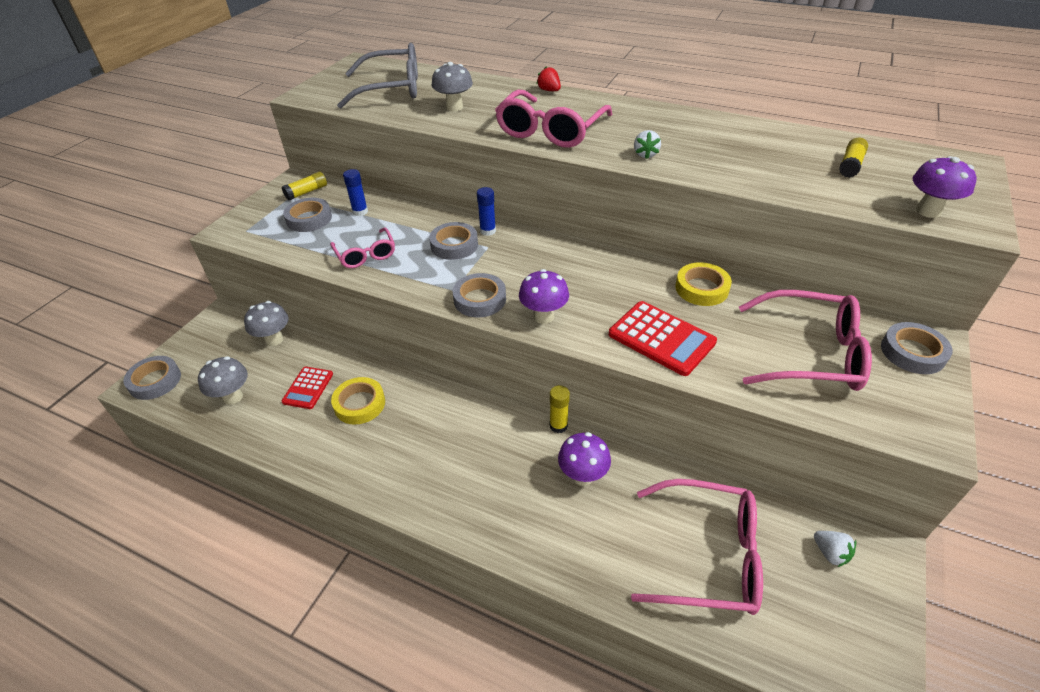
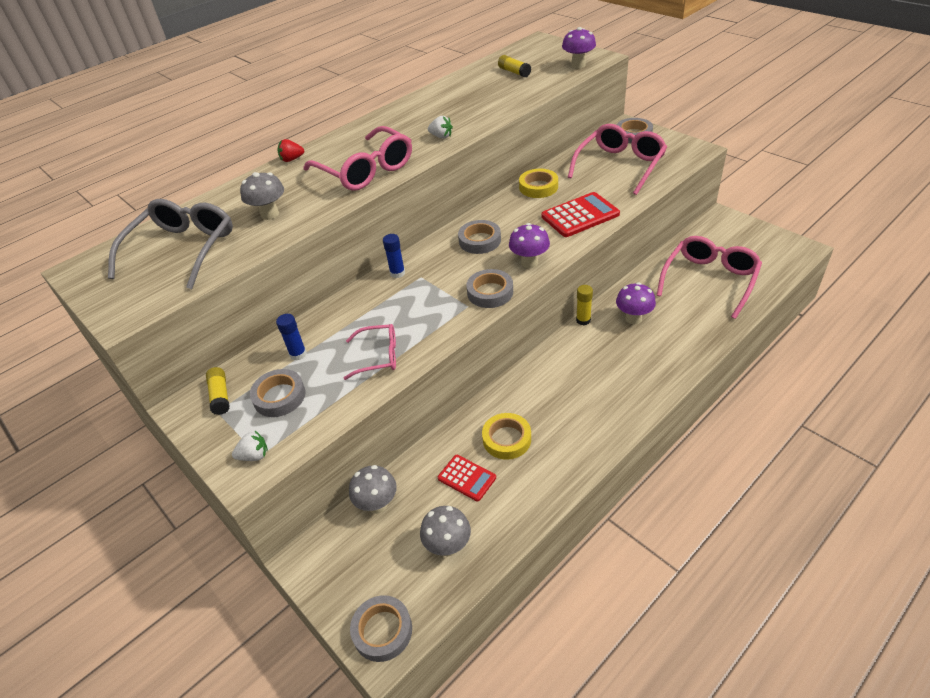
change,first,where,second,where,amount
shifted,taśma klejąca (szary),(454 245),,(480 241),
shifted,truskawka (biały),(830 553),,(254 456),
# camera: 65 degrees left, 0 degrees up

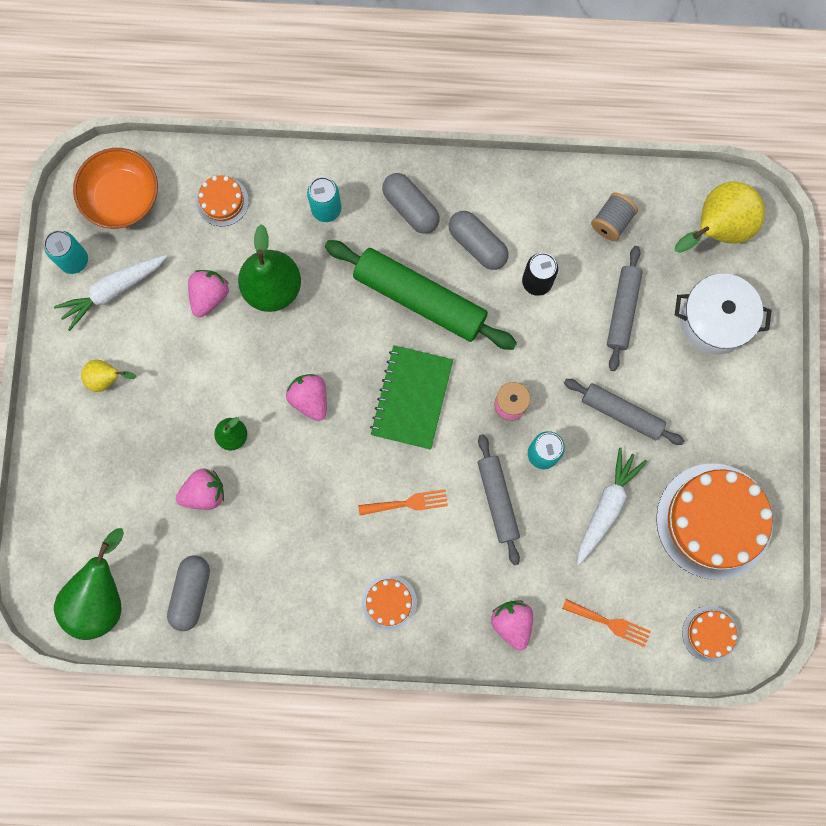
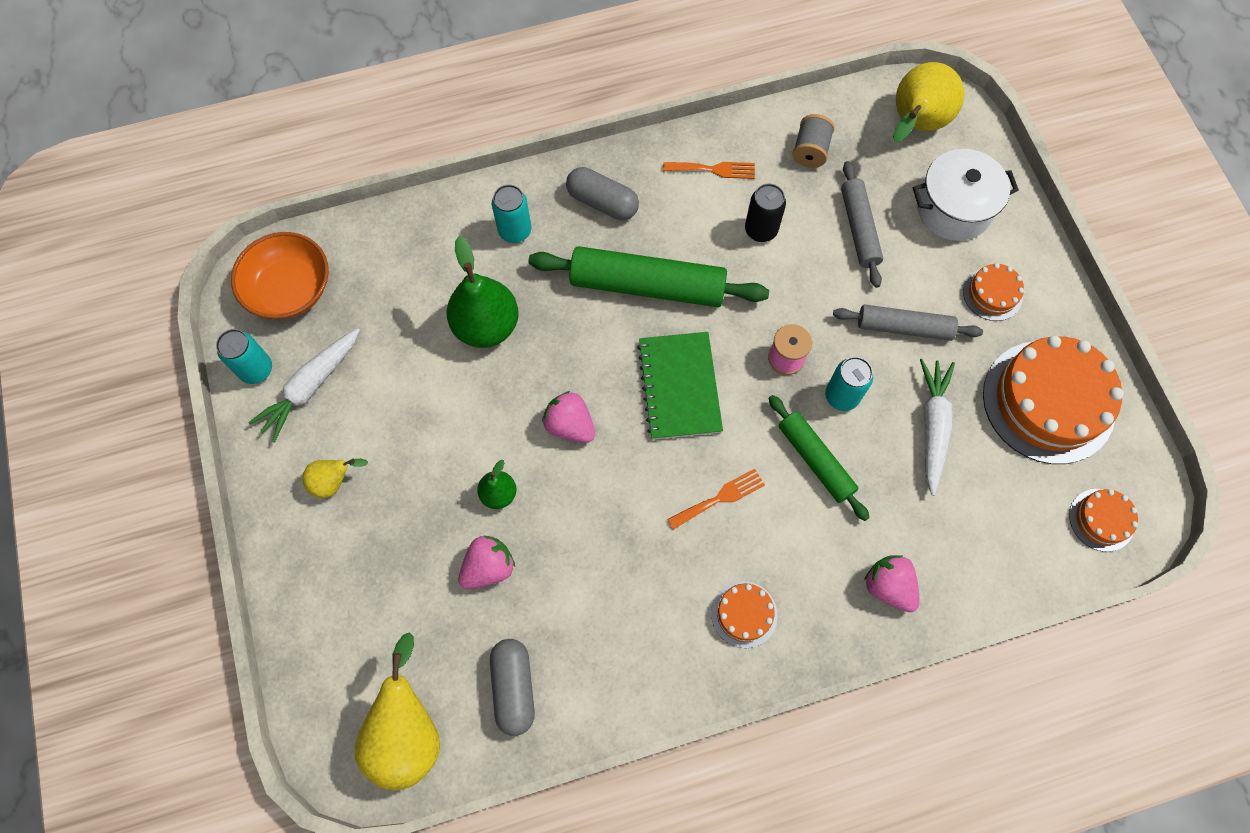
change,first,where,second,where,amount
shifted,tort (pomarańczowy),(222 201),,(992 294),
gone,kapsułka (szary),(477 245),,,
gone,truskawka (różowy),(209 296),,,
repainted,wałek do ciasta (szary),(497 500),wałek do ciasta (zielony),(815 460),
repainted,gruszka (zielony),(101 597),gruszka (żółty),(408 732),
shifted,widelec (pomarańczowy),(610 623),,(713 169),
# camera: 20 degrees left, 10 degrees down

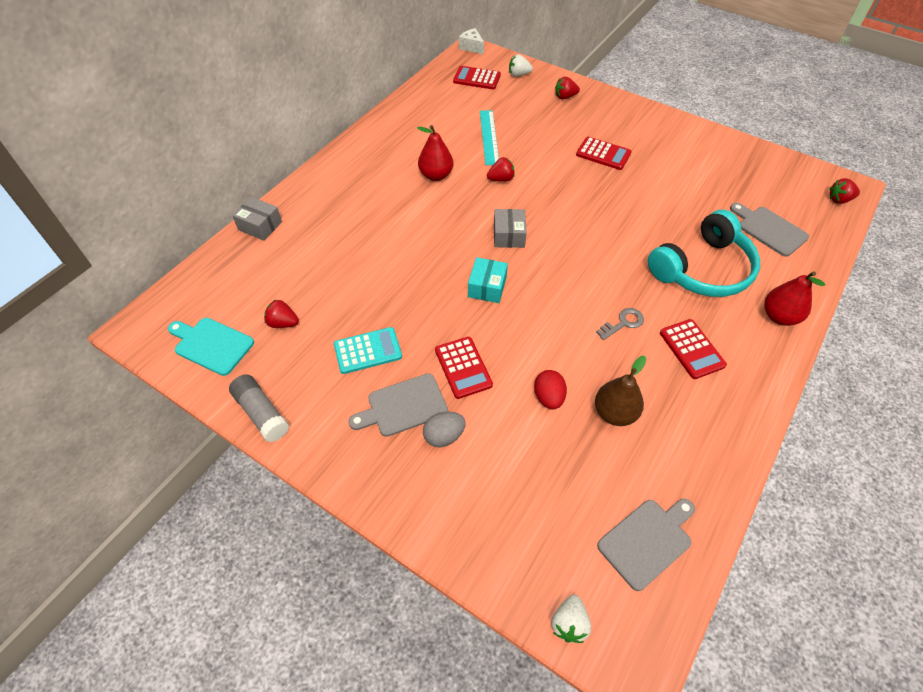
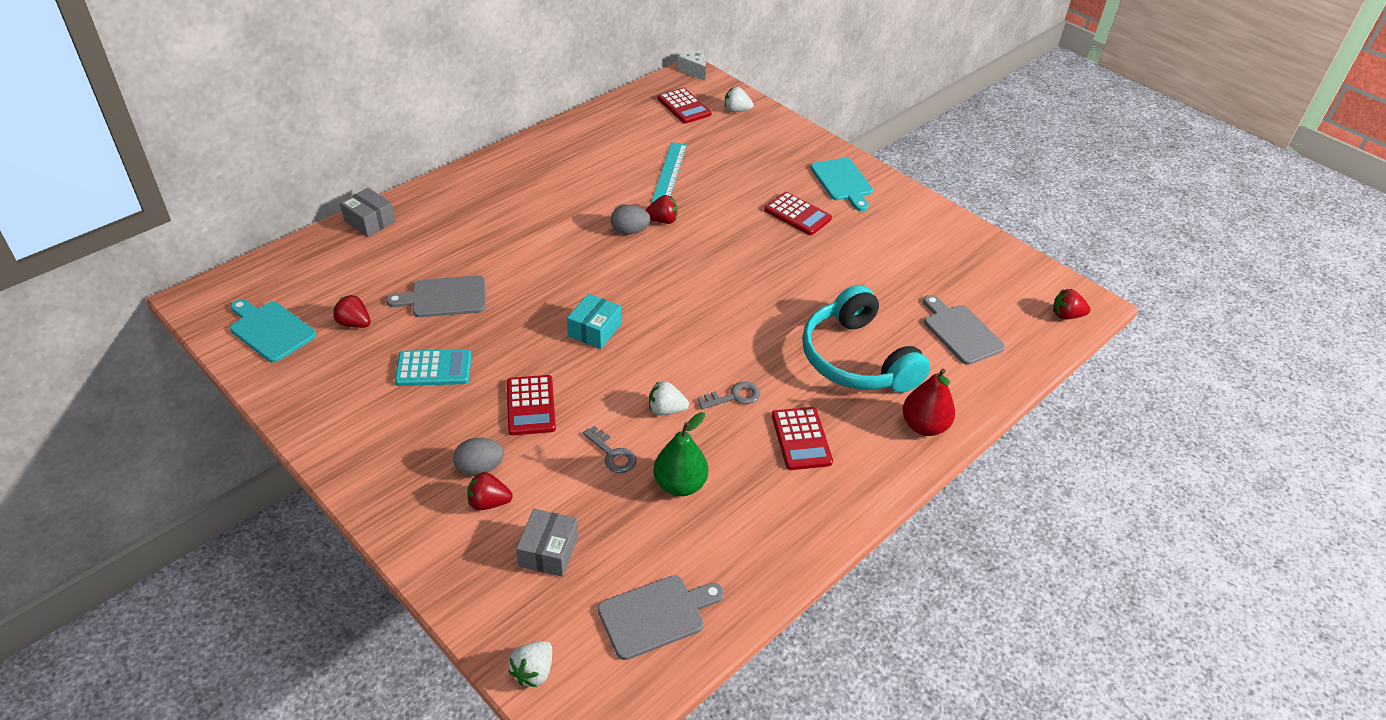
change,first,where,second,where,amount
rotated,kalkulator (czerwony),(477 78),,(684 106),150 degrees counterclockwise
shifted,truskawka (czerwony),(565 97),,(489 502),
gone,gruszka (czerwony),(436 175),,,
shifted,pudełko (szary),(509 235),,(548 551),
rotated,słuchawki (turkusowy),(703 269),,(857 359),90 degrees clockwise
repainted,gruszka (brązowy),(614 413),gruszka (zielony),(680 484),
swapped,jajko (czerwony),(548 397),klucz (szary),(612 454),
shifted,deska do krojenia (szary),(403 406),,(444 297),
gone,klej w sztyfcie (szary),(261 413),,,
new,,,deska do krojenia (turkusowy),(842 182),
new,,,jajko (szary),(629 231),
new,,,truskawka (biały),(666 410),
# camera: 10 degrees right, 10 degrees down

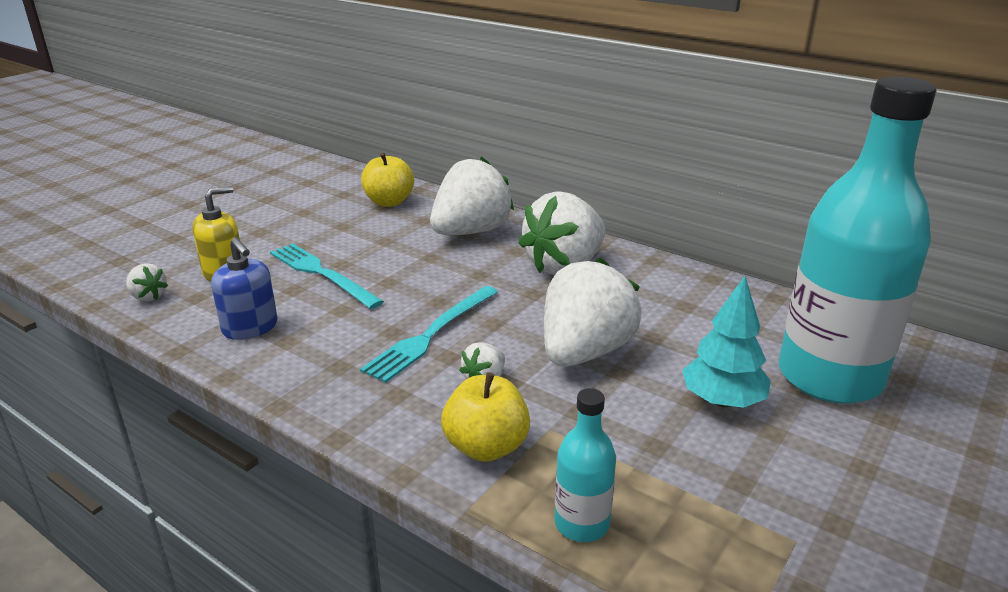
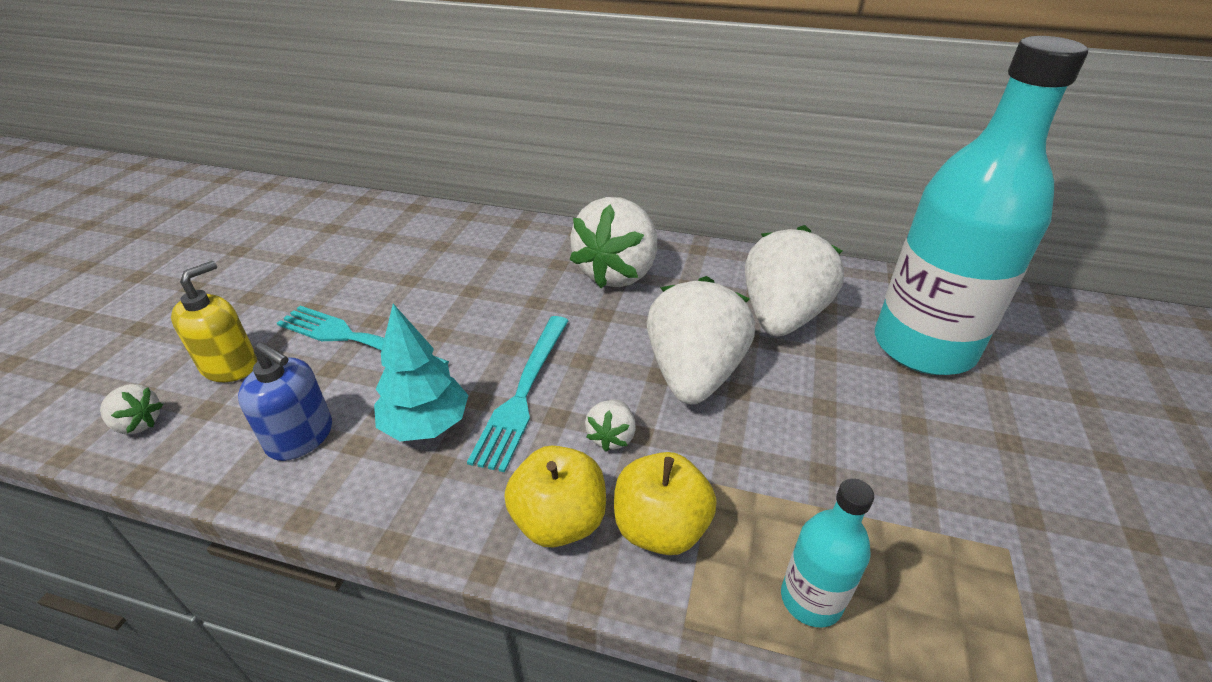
change,first,where,second,where,amount
shifted,jabłko (żółty),(389 202),,(559 520),
shifted,truskawka (biały),(471 232),,(782 317),
shifted,drzewko (turkusowy),(722 401),,(426 425),
# camera: 20 degrees left, 10 degrees up

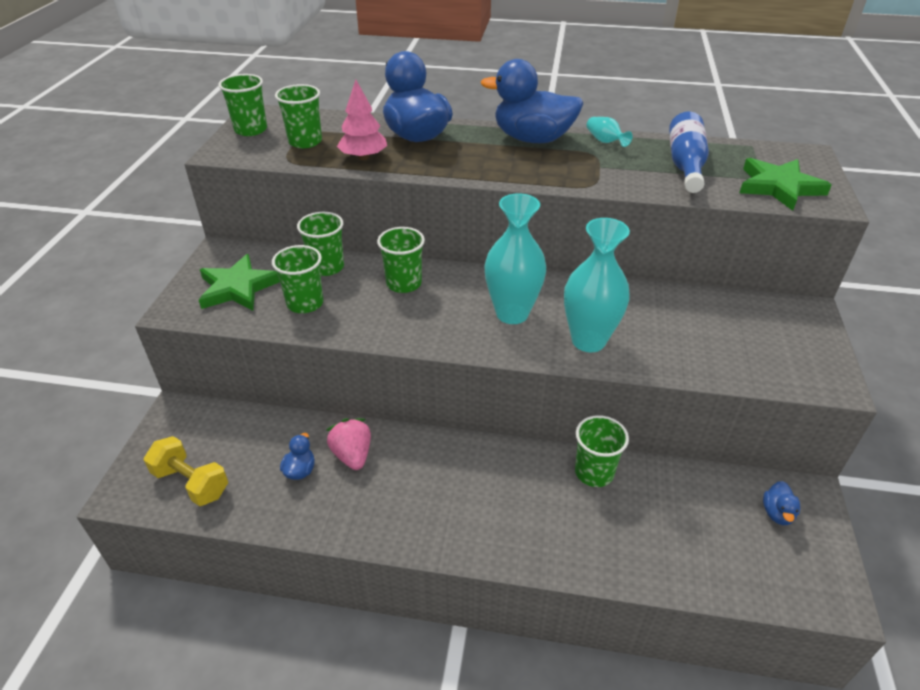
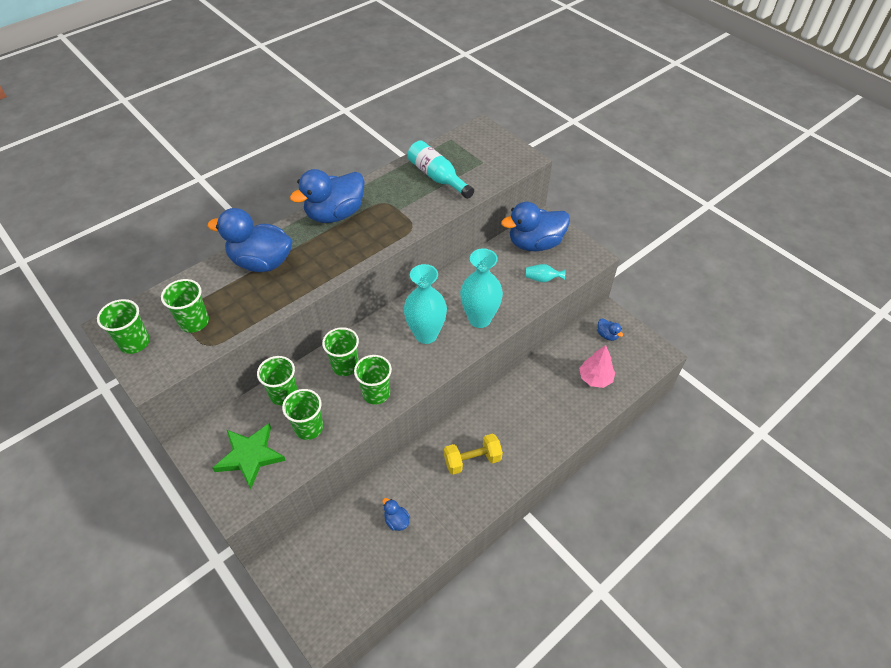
change,first,where,second,where,amount
shifted,drzewko (różowy),(363 157),,(595 378),
repainted,butelka (niebieski),(685 165),butelka (turkusowy),(437 177),
shifted,wazon (turkusowy),(605 141),,(542 279),
gone,gwiazda (zielony),(779 187),,,
shifted,szklanka (zielony),(594 472),,(376 393),
gone,truskawka (różowy),(352 455),,,
shifted,hantel (żółty),(191 482),,(472 460),
new,,,kaczka (niebieski),(535 243),
# camera: 50 degrees left, 10 degrees up

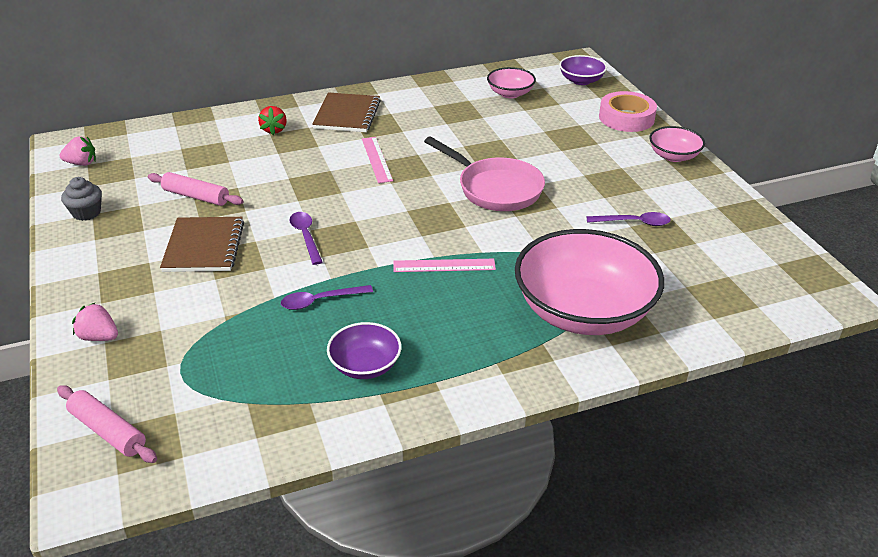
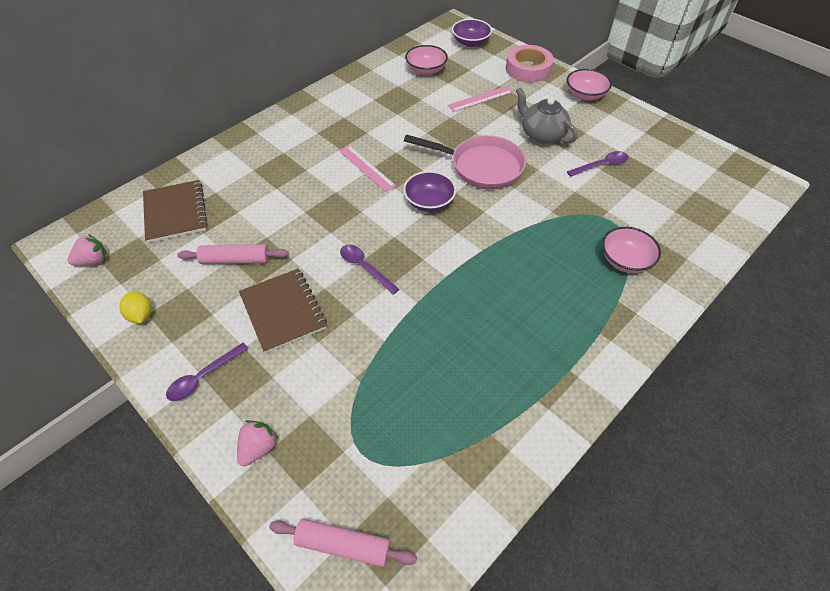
change,first,where,second,where,amount
shifted,zeszyt (brązowy),(347 115),,(175 212),
gone,truskawka (czerwony),(274 130),,,
swapped,muffinka (szary),(86 213),cytryna (żółty),(141 315),
scaled,miska (różowy),(583 311),,(625 260),x0.48
shifted,linijka (różowy),(444 265),,(480 99),
shifted,łyżka (fioletowy),(320 301),,(203 377),
rotated,truskawka (różowy),(99 337),,(258 448),120 degrees clockwise
shifted,miska (fioletowy),(365 365),,(429 202),
new,,,imbryk (szary),(541 134),
# camera: 25 degrees left, 15 degrees up

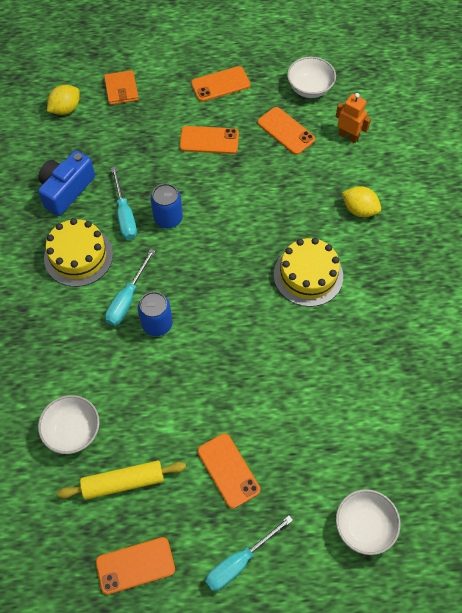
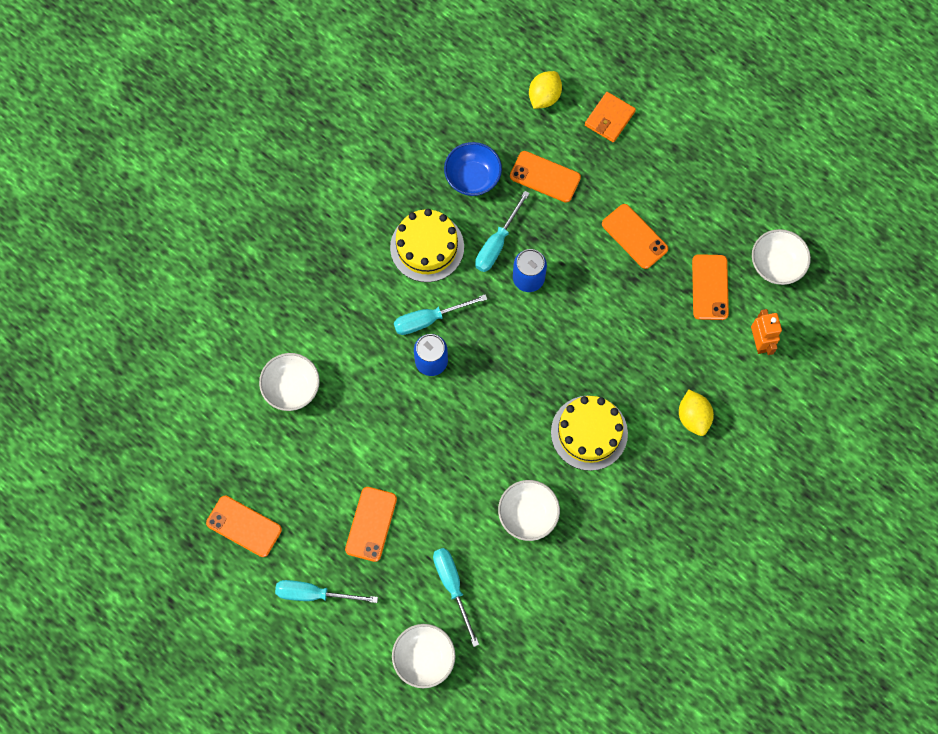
change,first,where,second,where,amount
shifted,telefon (pomarańczowy),(220 84),,(545 177),
rotated,cytryna (żółty),(65 109),,(544 97),60 degrees counterclockwise
swapped,aparat fotograficzny (niebieski),(66 190),miska (niebieski),(472 178),
gone,wałek do ciasta (żółty),(123 482),,,
new,,,miska (biały),(528 514),
new,,,śrubokręt (turkusowy),(452 586),
# camera: 45 degrees right, 10 degrees up

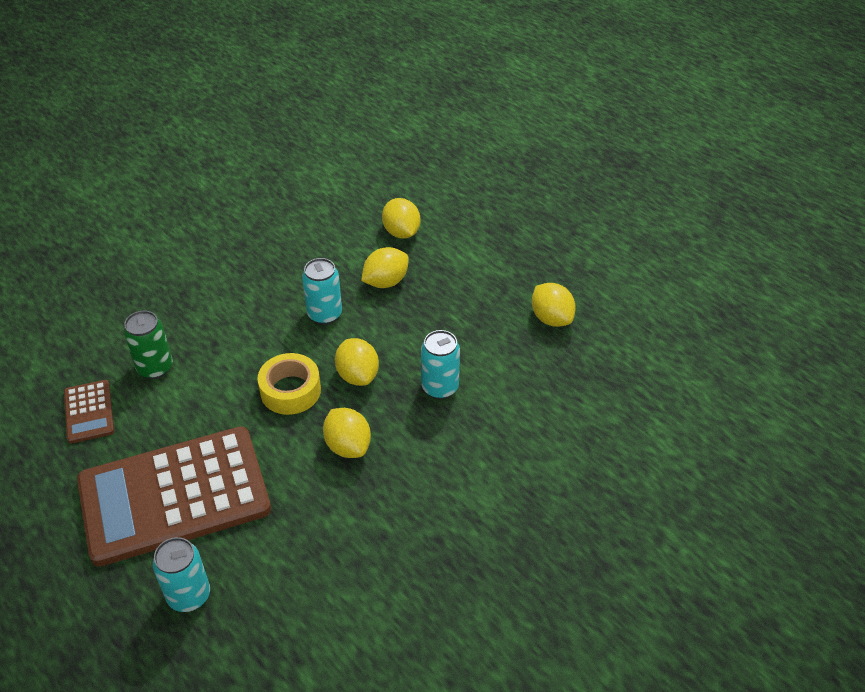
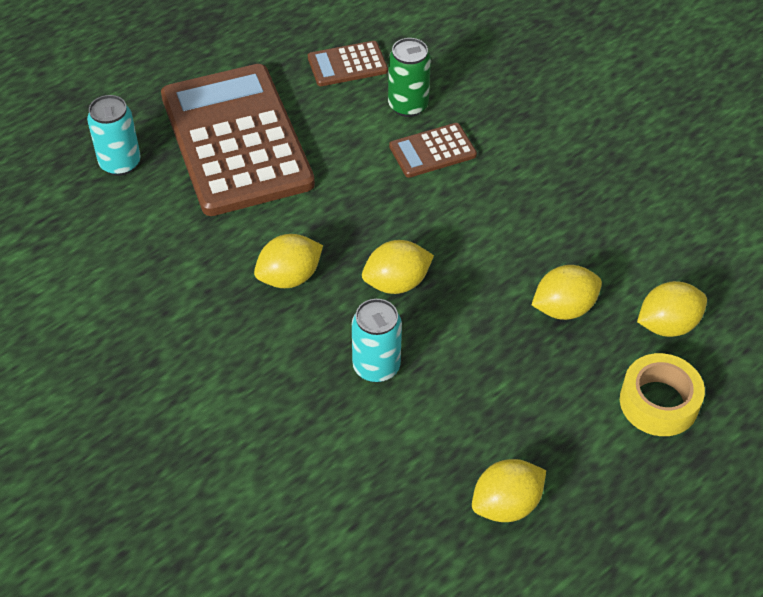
change,first,where,second,where,amount
rotated,cytryna (żółty),(385 282),,(564 308),75 degrees counterclockwise
gone,puszka (turkusowy),(324 314),,,
shifted,taśma klejąca (żółty),(290 391),,(658 402),
new,,,kalkulator (brązowy),(432 151),
# camera: 90 degrees right, 5 degrees up

